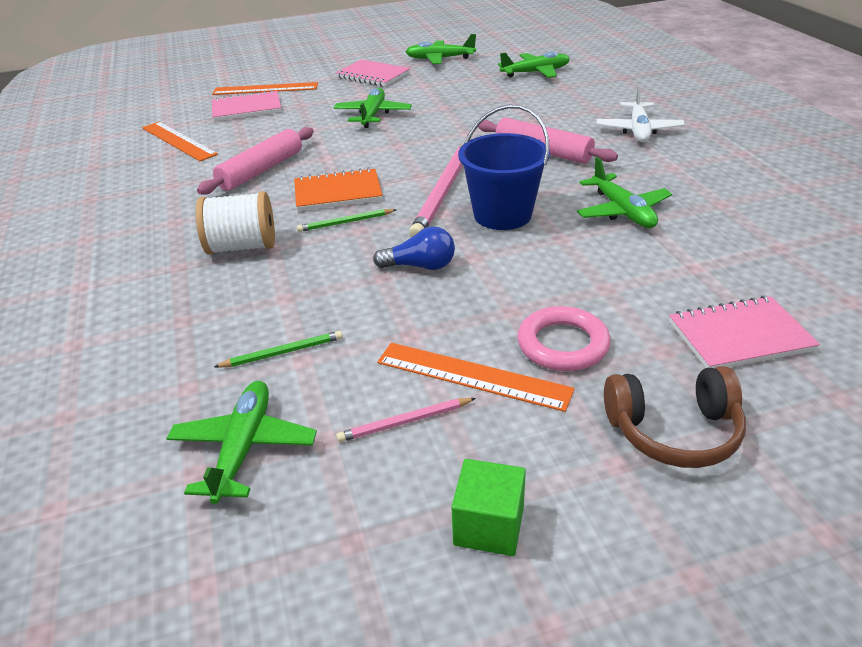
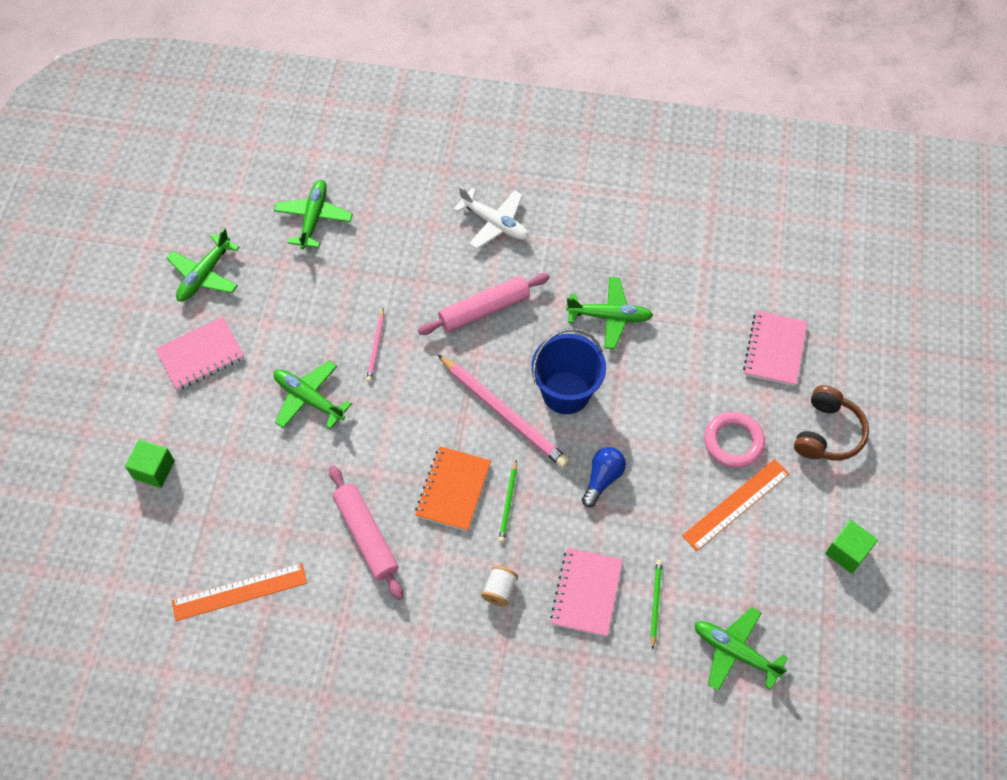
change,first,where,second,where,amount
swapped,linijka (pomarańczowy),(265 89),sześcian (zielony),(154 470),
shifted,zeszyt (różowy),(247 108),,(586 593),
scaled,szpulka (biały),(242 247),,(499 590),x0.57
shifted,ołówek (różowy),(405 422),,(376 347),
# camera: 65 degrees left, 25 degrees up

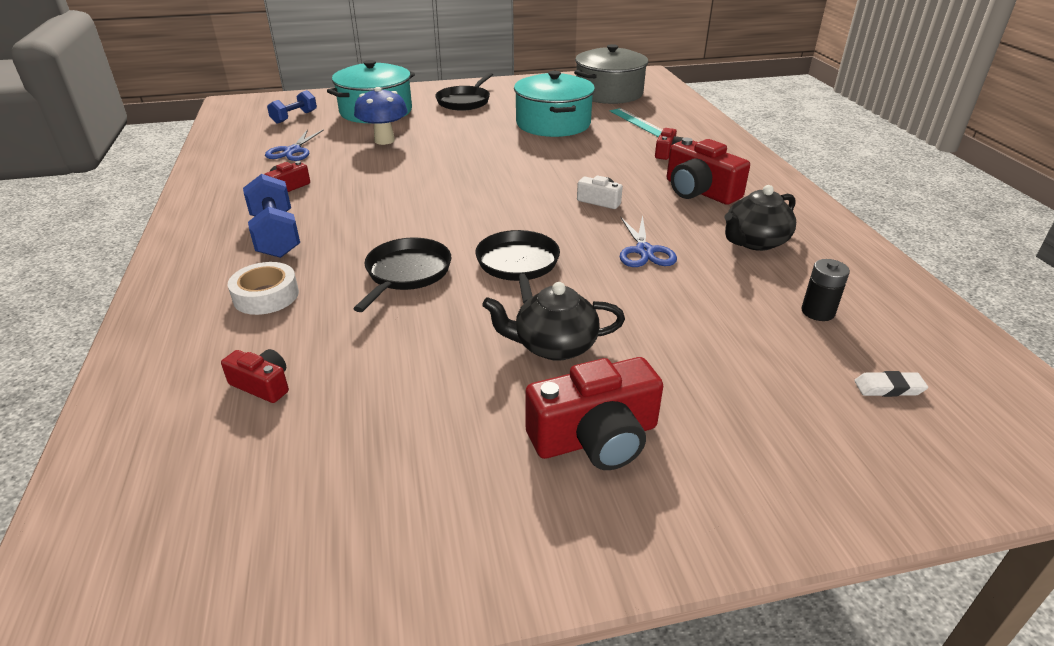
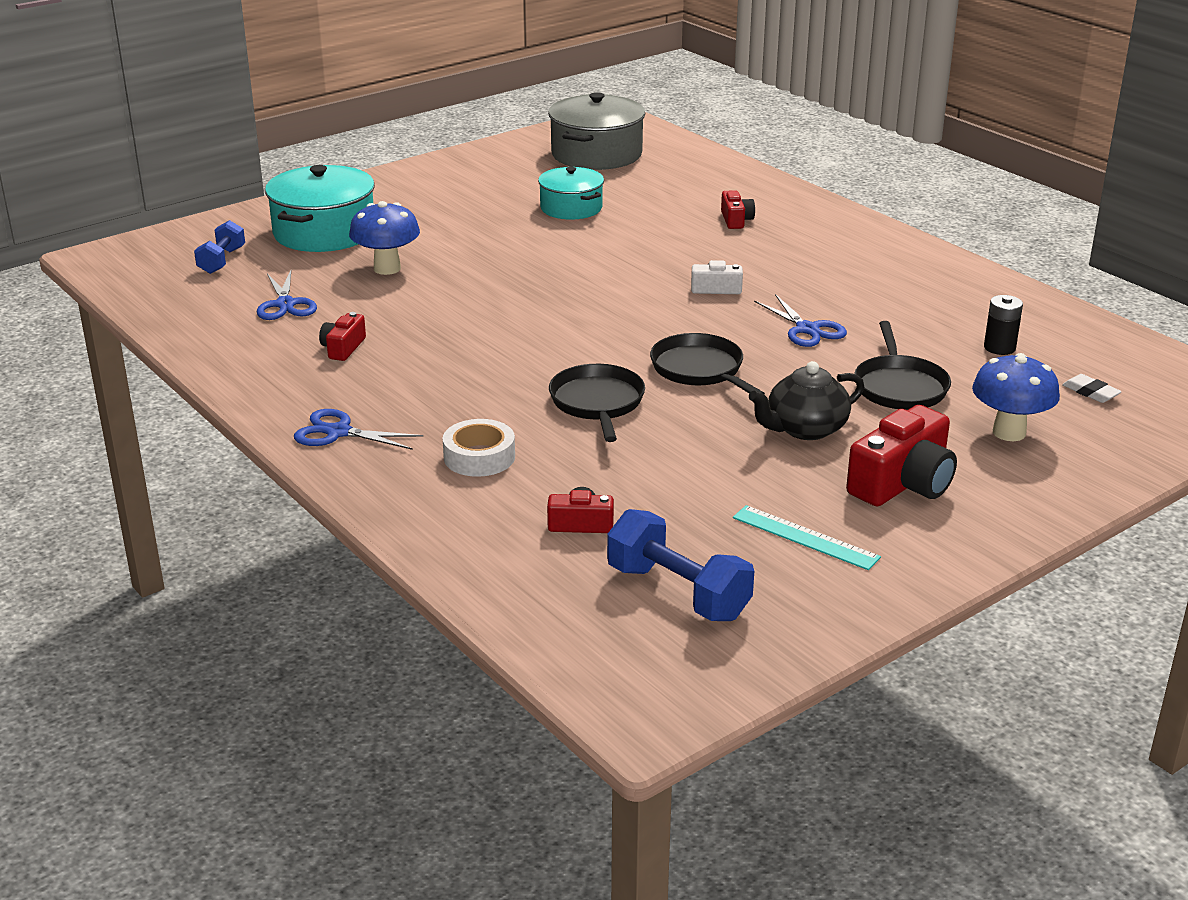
change,first,where,second,where,amount
scaled,garnek (turkusowy),(553 124),,(571 208),x0.63
shifted,patelnia (czarny),(465 101),,(900 387),
shifted,linijka (turkusowy),(638 122),,(805 537),
gone,aparat fotograficzny (czerwony),(699 191),,,
shifted,hantel (niebieski),(276 235),,(678 592),
gone,imbryk (czarny),(754 242),,,
rotated,gumka do mazania (biały),(888 388),,(1090 392),75 degrees clockwise
new,,,grzyb (niebieski),(1009 432),
new,,,nożyczki (niebieski),(338 432),
# camera: 25 degrees left, 5 degrees down

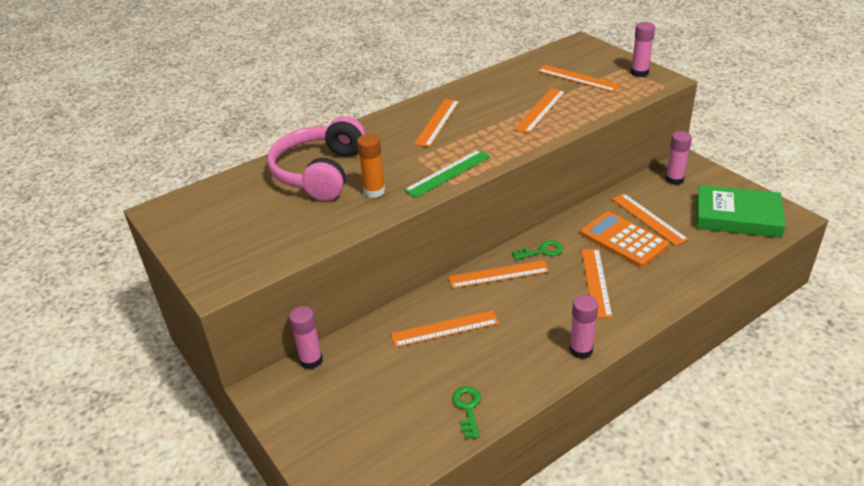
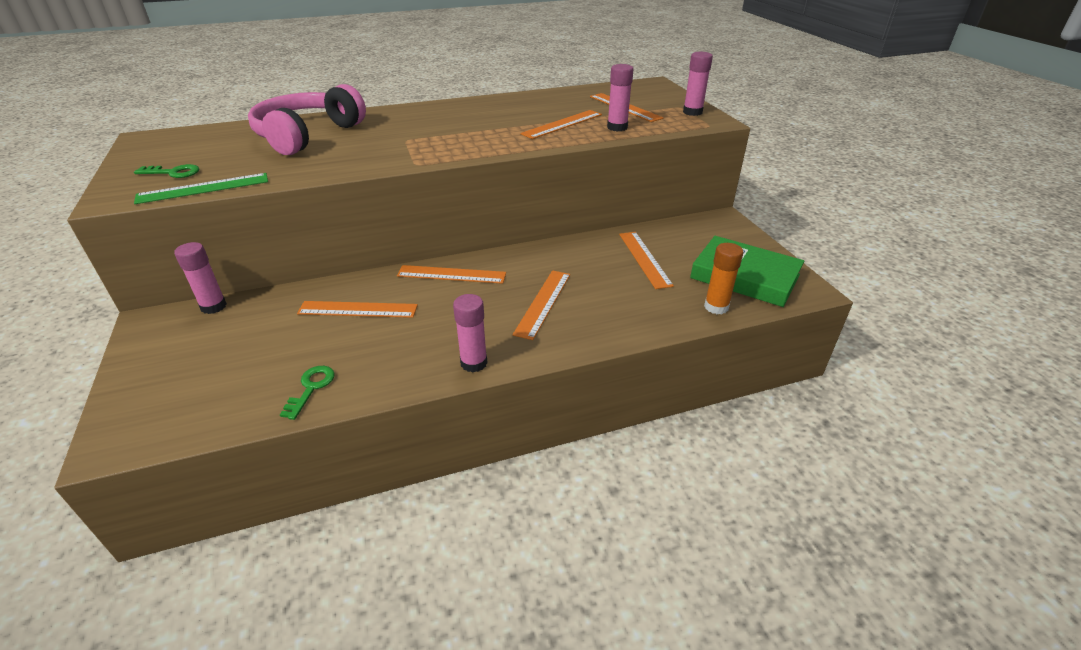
change,first,where,second,where,amount
gone,linijka (pomarańczowy),(437 122),,,
shifted,klej w sztyfcie (różowy),(674 179),,(617 127),
shifted,klej w sztyfcie (pomarańczowy),(374 191),,(716 307),
shifted,linijka (zielony),(448 173),,(203 188),
gone,kalkulator (pomarańczowy),(623 240),,,
shifted,klucz (zielony),(542 251),,(173 173),
# camera: 15 degrees right, 0 degrees up

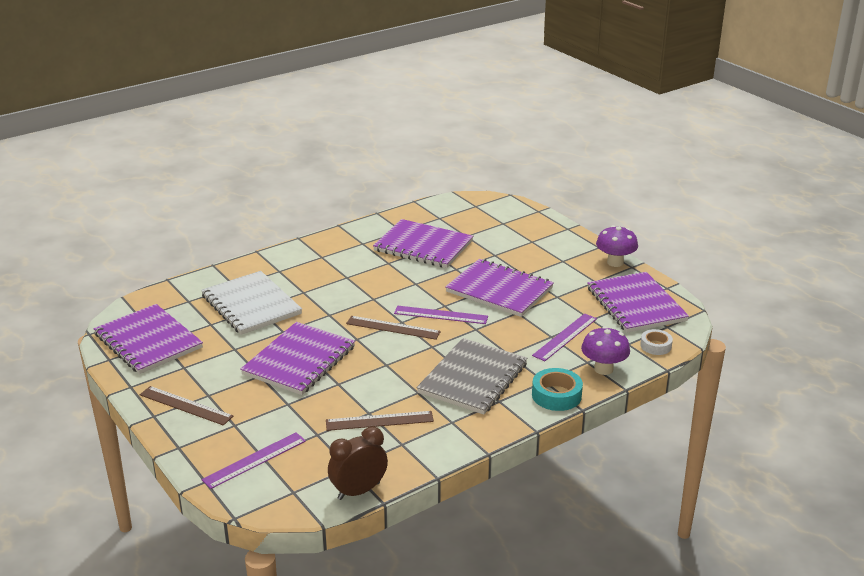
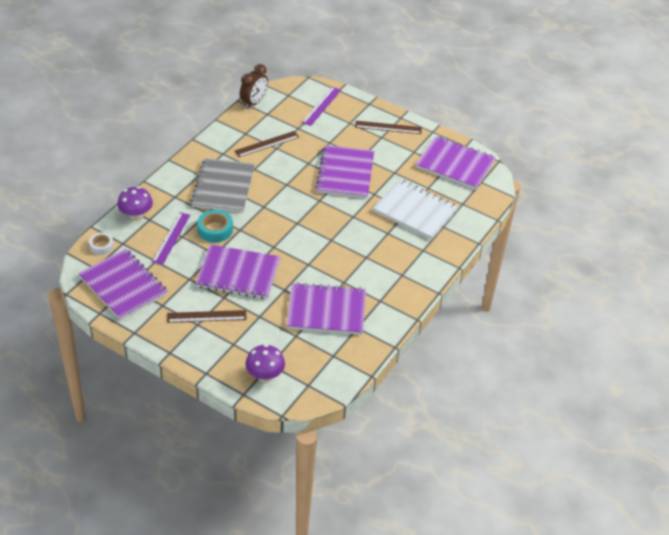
change,first,where,second,where,amount
shifted,grzyb (fioletowy),(615 262),,(265 376),
gone,linijka (fioletowy),(441 315),,,
shifted,linijka (brązowy),(393 328),,(206 316),
shifted,taśma klejąca (turkusowy),(556 395),,(215 230),
# camera: 155 degrees right, 15 degrees up

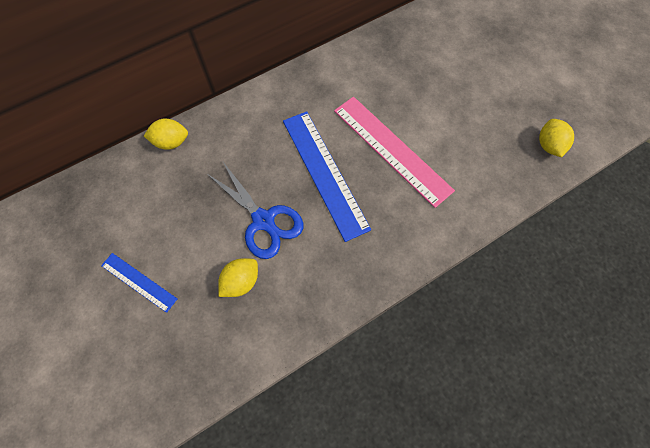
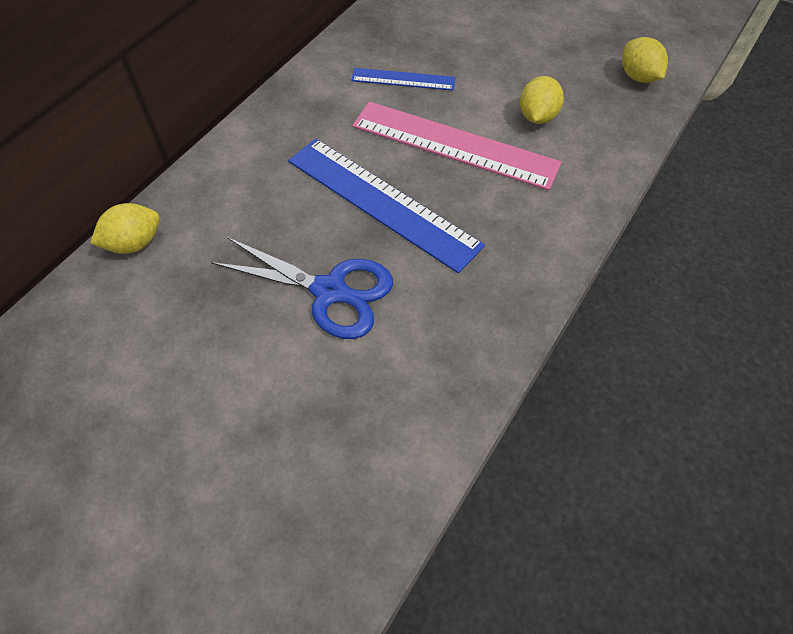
change,first,where,second,where,amount
shifted,linijka (niebieski),(139 282),,(403 79),
shifted,cytryna (żółty),(241 281),,(537 116),
# camera: 25 degrees left, 10 degrees down

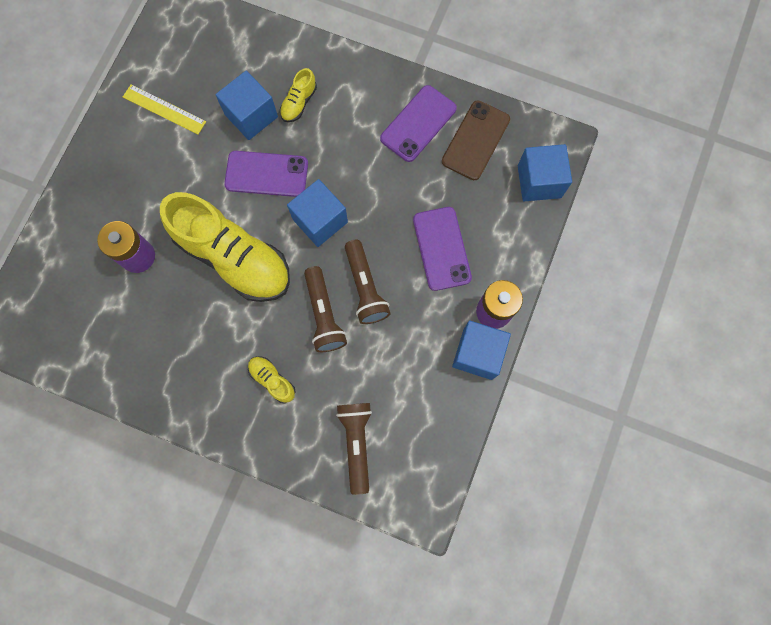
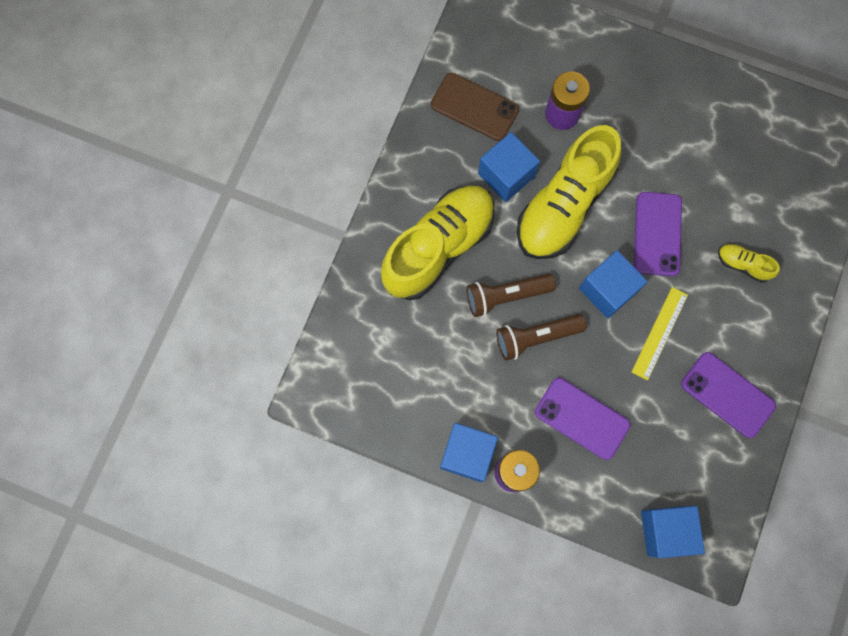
change,first,where,second,where,amount
shifted,sześcian (niebieski),(251 116),,(506 175),
shifted,linijka (żółty),(164 109),,(659 333),
shifted,telefon (brązowy),(475 140),,(474 107),
rotated,telefon (fioletowy),(442 248),,(582 418),45 degrees clockwise
scaled,but (żółty),(272 380),,(438 247),x2.41
gone,latarka (brązowy),(357 443),,,
# camera: 90 degrees right, 0 degrees up

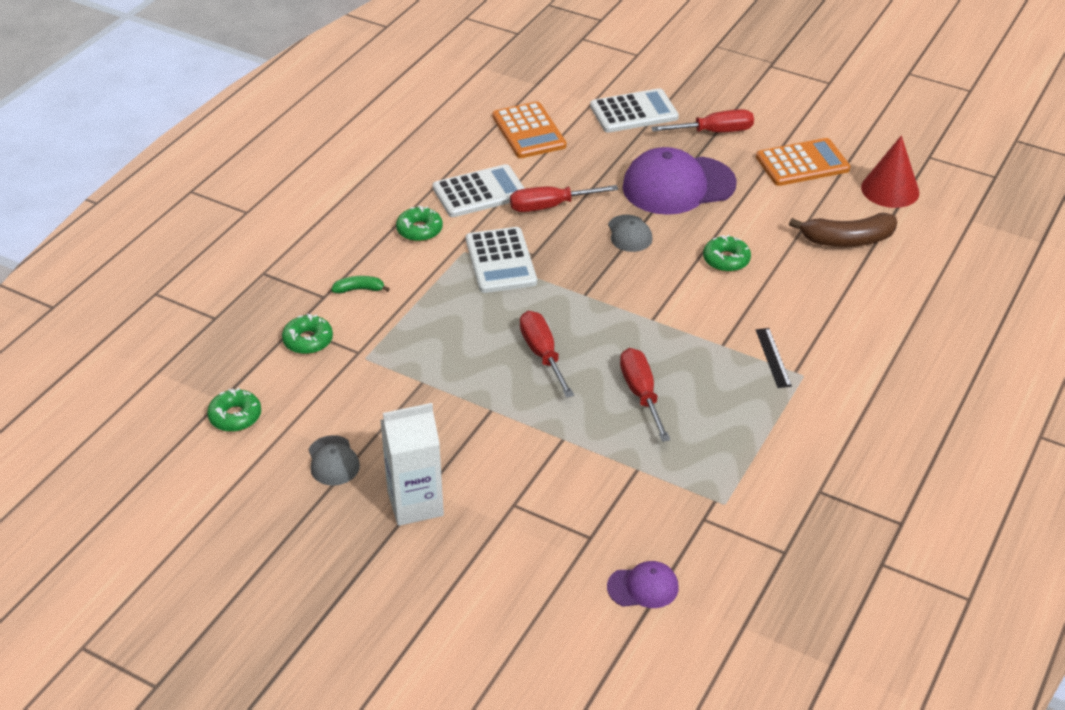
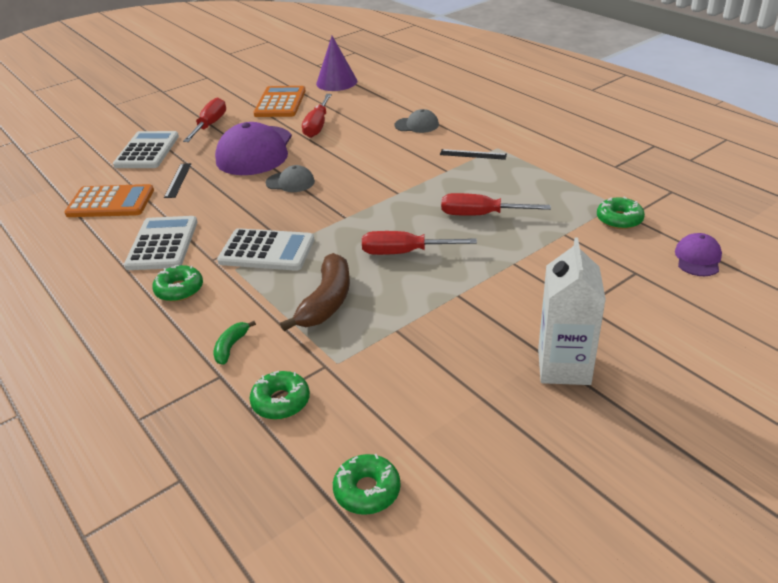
change,first,where,second,where,amount
repainted,stożek (czerwony),(890 190),stożek (fioletowy),(336 82),
shifted,śrubokręt (czerwony),(550 206),,(317 126),
shifted,banan (brązowy),(847 240),,(326 302),
shifted,donut (zielony),(726 260),,(619 219),
shifted,czapka (szary),(333 461),,(417 125),
new,,,linijka (czarny),(178 180),
# camera: 65 degrees left, 5 degrees down

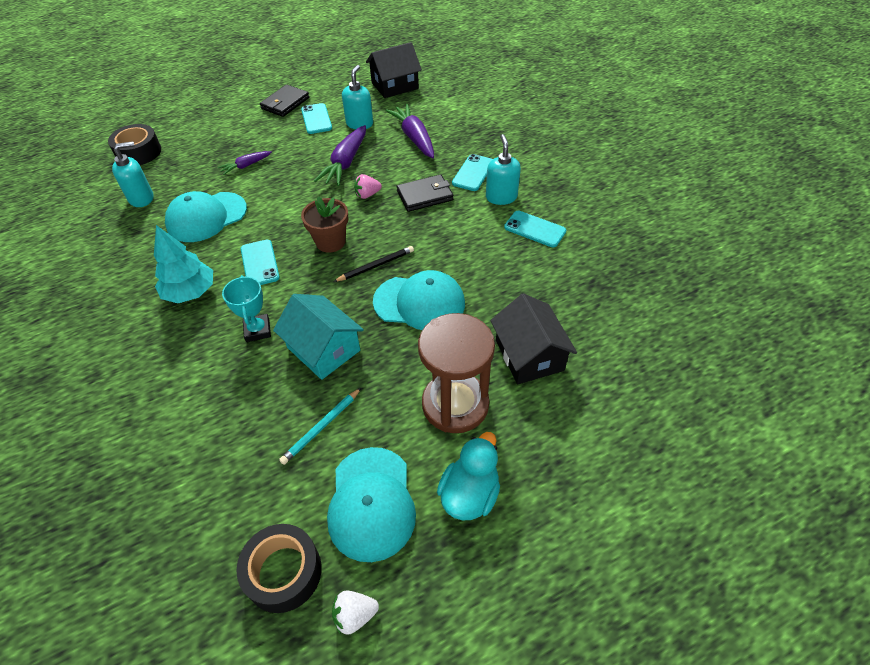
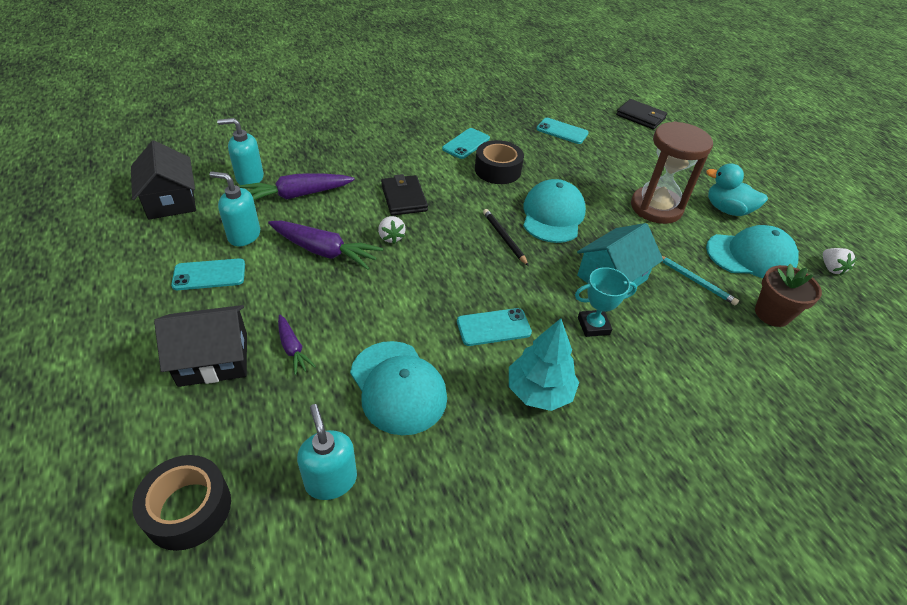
change,first,where,second,where,amount
shifted,portfel (czarny),(285 103),,(640 117),
shifted,dozownik mydła (turkusowy),(501 197),,(249 178),
shifted,telefon (turkusowy),(473 173),,(562 131),
repainted,truskawka (różowy),(367 195),truskawka (biały),(391 237),
shifted,doniczka (brązowy),(330 242),,(772 314),
shifted,domek (czarny),(529 355),,(213 359),
shifted,taśma klejąca (czarny),(283 572),,(497 170),
# camera: 90 degrees left, 5 degrees down

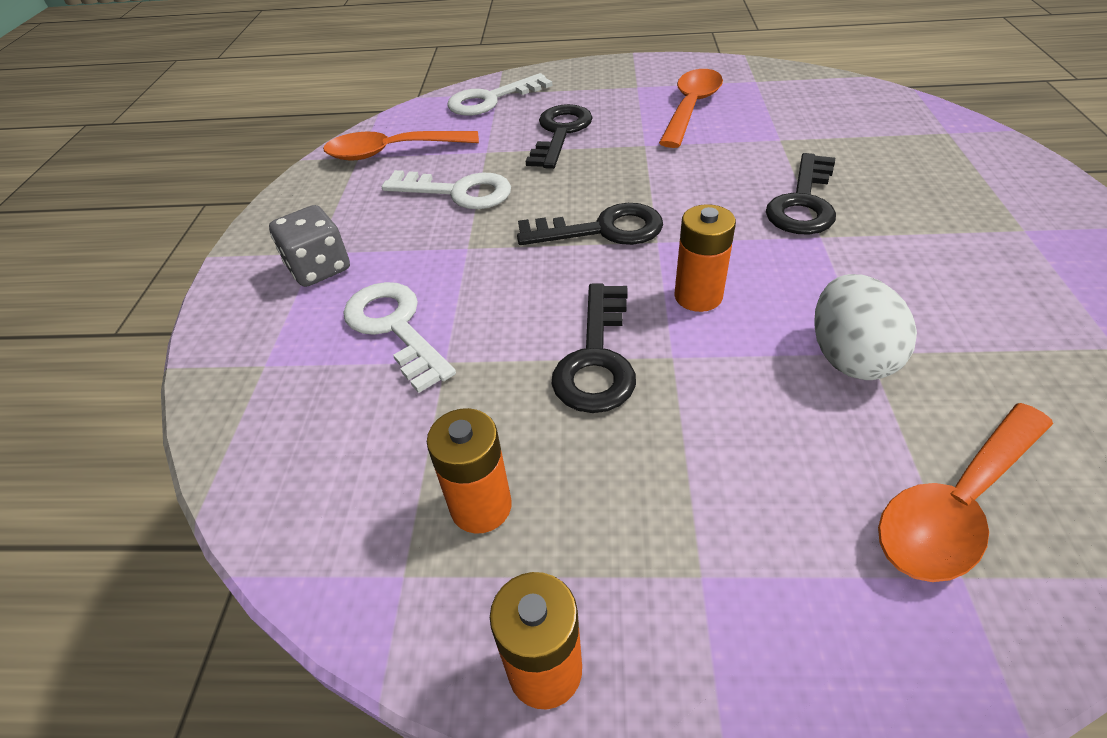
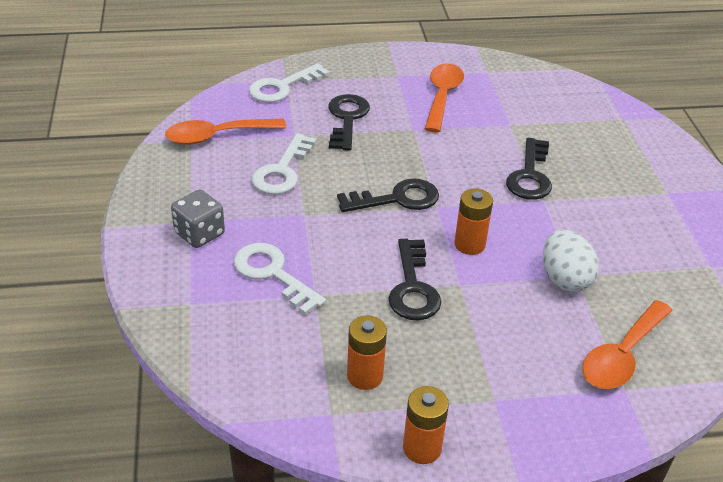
change,first,where,second,where,amount
rotated,klucz (biały),(458 192),,(282 170),105 degrees clockwise
# camera: 15 degrees left, 5 degrees down

